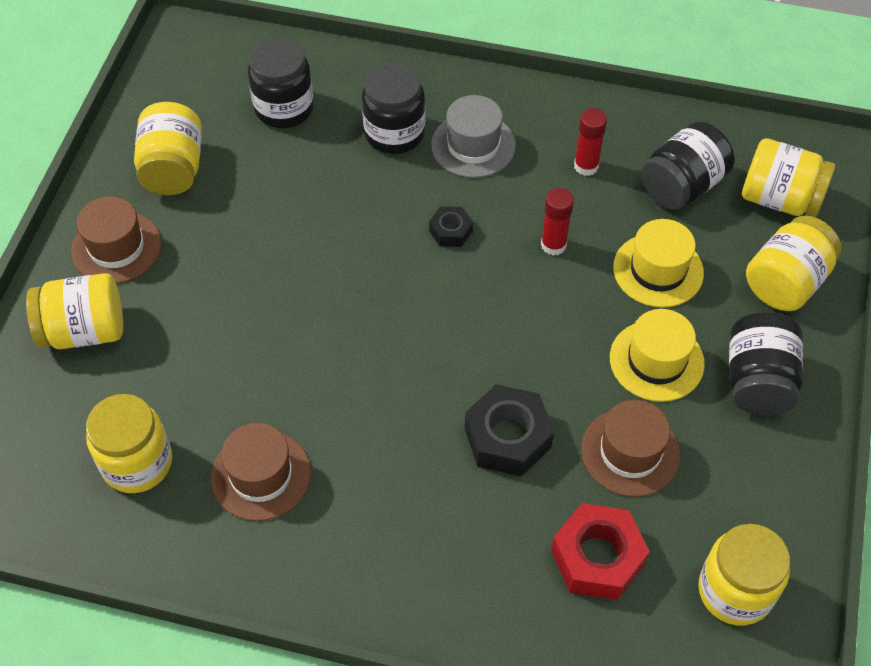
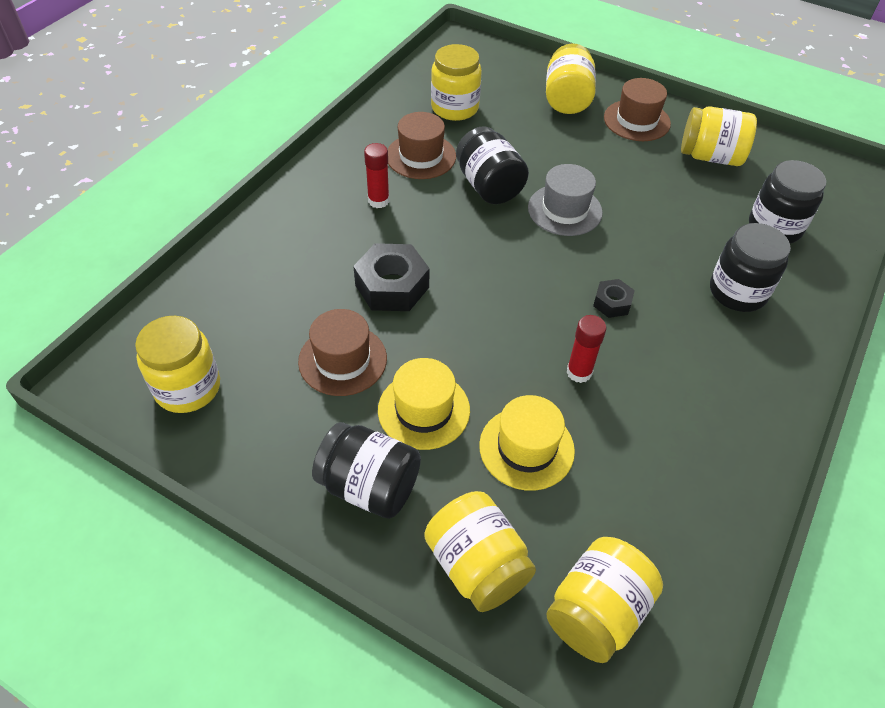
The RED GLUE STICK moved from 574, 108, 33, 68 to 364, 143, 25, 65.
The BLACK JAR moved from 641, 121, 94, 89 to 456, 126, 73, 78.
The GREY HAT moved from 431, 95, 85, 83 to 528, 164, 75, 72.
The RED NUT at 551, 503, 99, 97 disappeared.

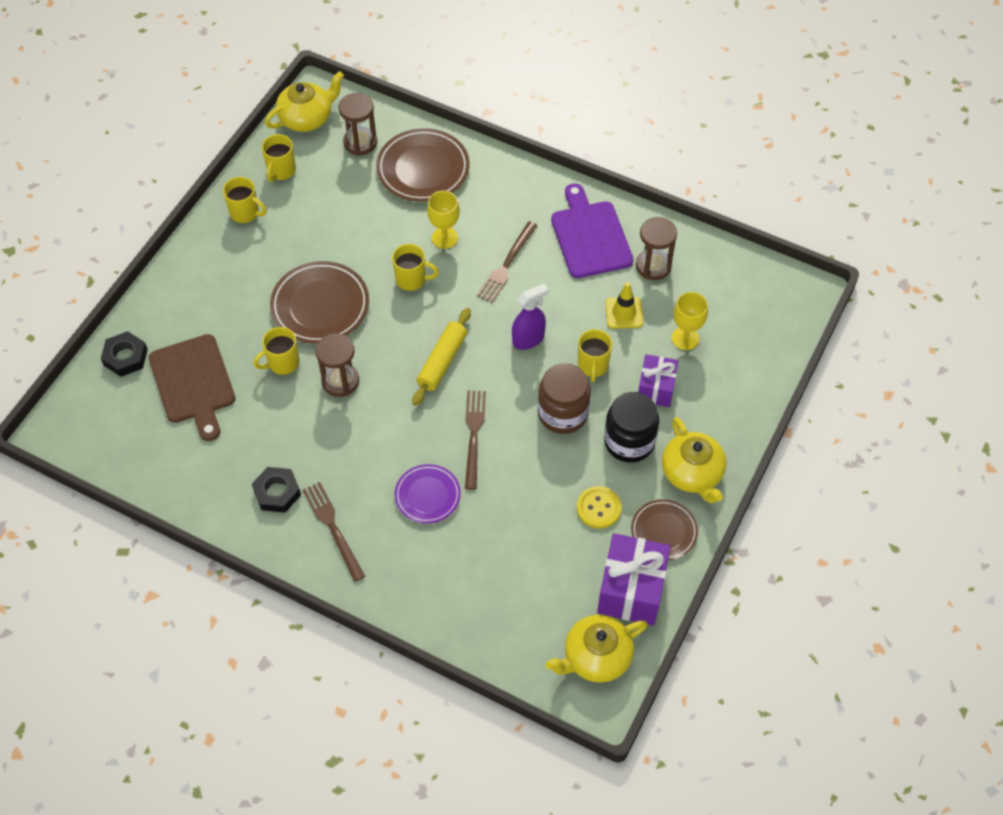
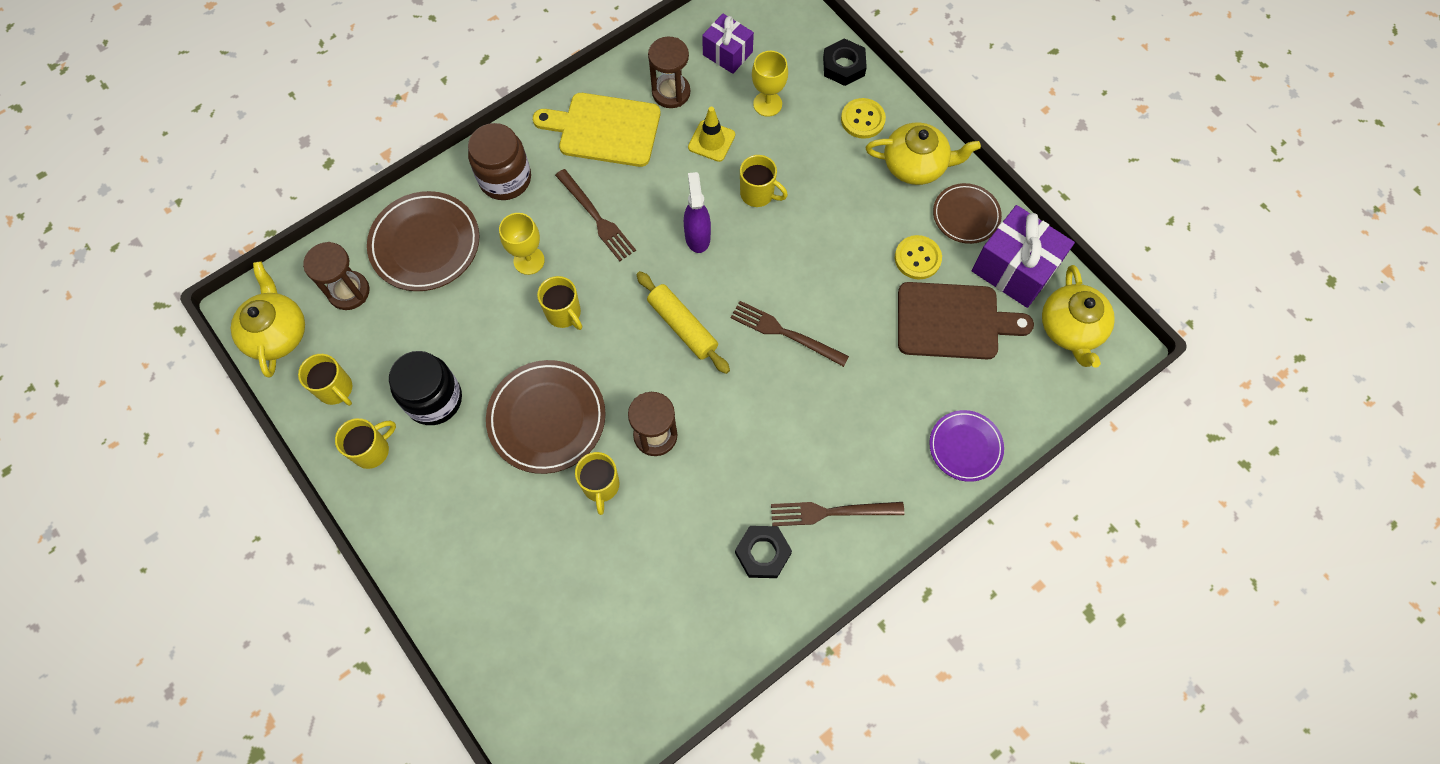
The BLACK JAR moved from 604, 392, 55, 71 to 389, 351, 73, 74.
The BROWN JAR moved from 538, 363, 53, 71 to 468, 123, 63, 77.
The PURPLE CUTTING BOARD at 551, 183, 82, 95 became the YELLOW CUTTING BOARD at 533, 93, 128, 74.
The YELLOW MUG at 392, 244, 47, 47 turned 105 degrees clockwise.
The PURPLE GIFT moved from 638, 354, 40, 53 to 702, 14, 52, 60.
The BLACK NUT moved from 101, 331, 47, 46 to 823, 38, 44, 48.
The YELLOW BUTTON at 841, 98, 45, 41 appeared.
The BROWN CUTTING BOARD moved from 149, 334, 86, 107 to 898, 282, 136, 78.
The PURPLE PLATE moved from 394, 464, 67, 60 to 929, 410, 75, 72.

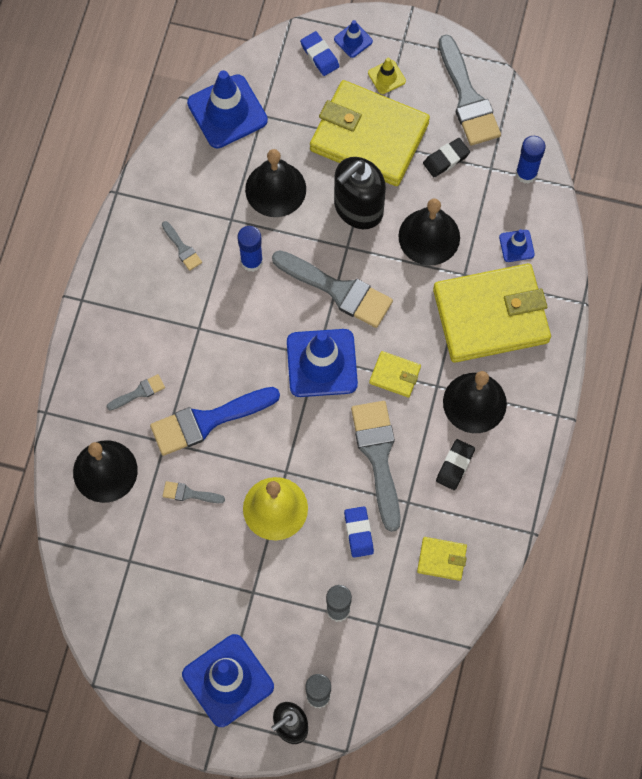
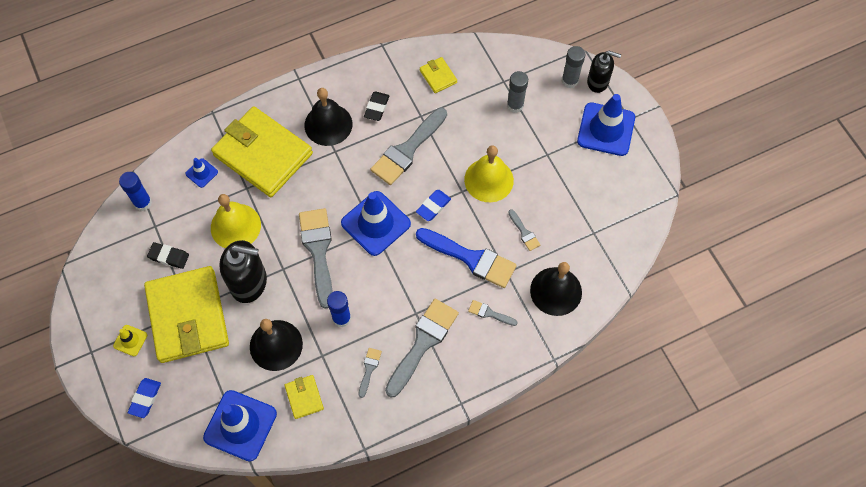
The BLACK BELL at 398, 199, 62, 67 became the YELLOW BELL at 211, 194, 50, 54.
The YELLOW WALLET moved from 369, 351, 52, 46 to 285, 375, 39, 44.
The BLACK ERASER at 436, 439, 39, 51 turned 60 degrees counterclockwise.
The GREY BRUSH moved from 439, 34, 62, 112 to 385, 299, 74, 99.
The BLUE ERASER moved from 344, 506, 30, 52 to 416, 190, 35, 31.
The BLUE TRAFFIC CONE at 334, 20, 39, 38 disappeared.

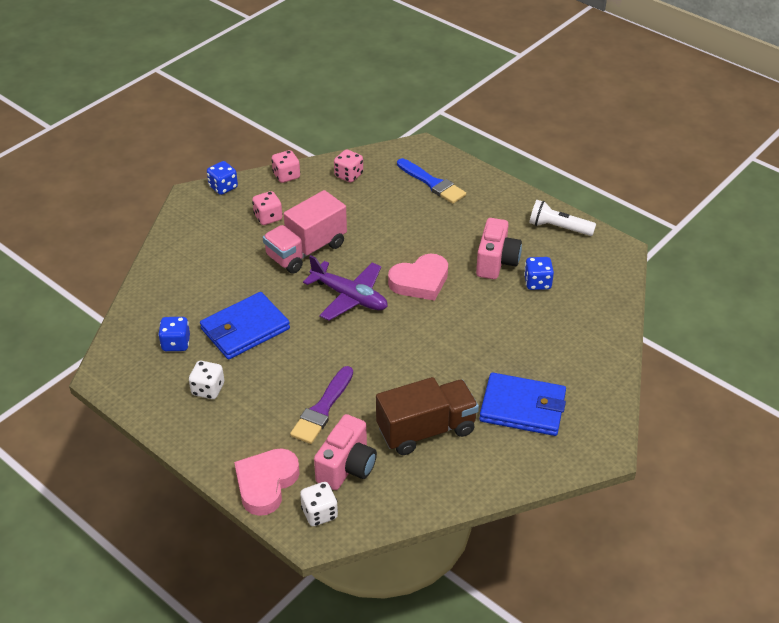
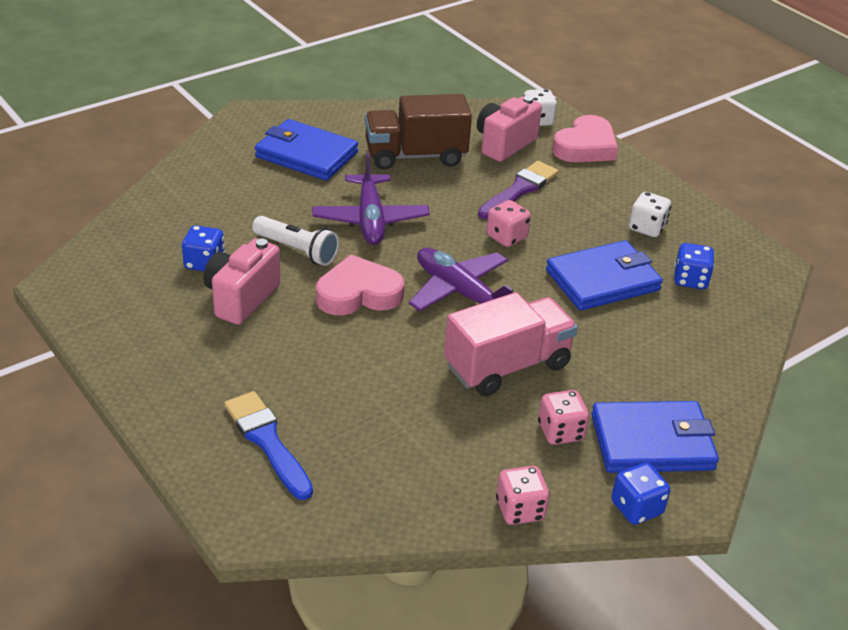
The WHITE FLASHLIGHT moved from 529, 200, 67, 36 to 252, 216, 87, 50.
The PURPLE PLANE at 312, 153, 118, 92 appeared.
The PINK DICE moved from 334, 149, 29, 33 to 486, 200, 45, 47.
The BLUE WALLET at 591, 401, 128, 72 appeared.

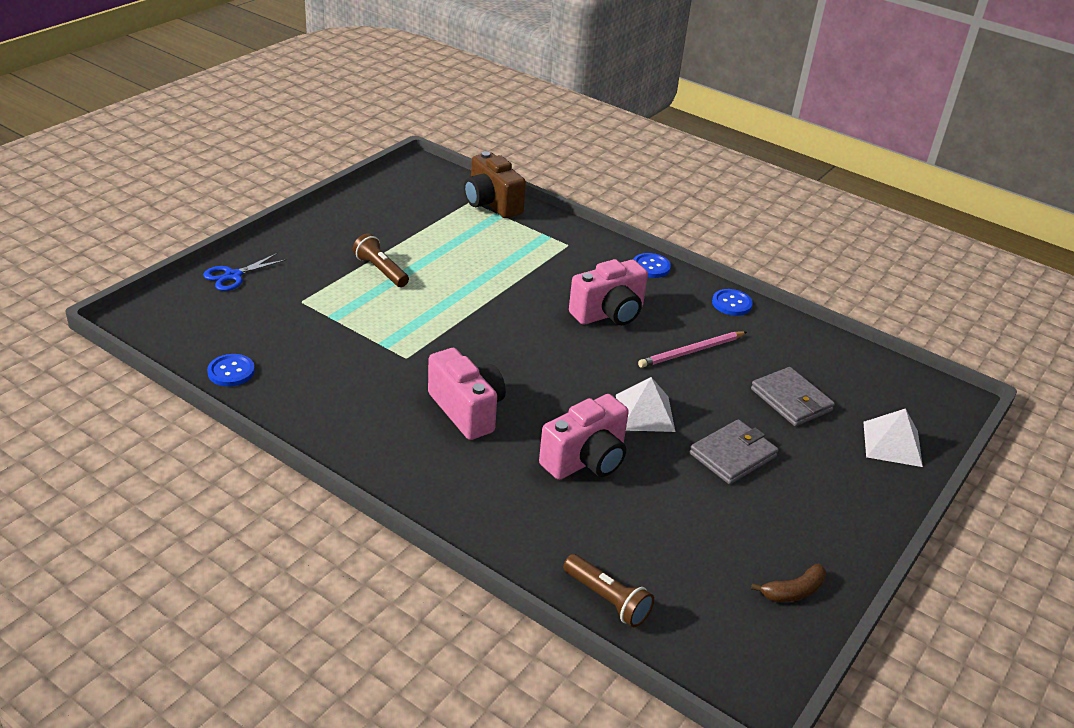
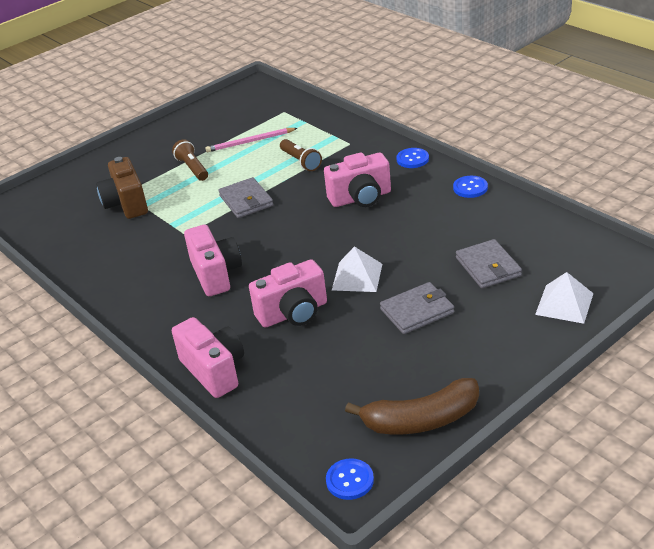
The BROWN CAMERA moved from 464, 151, 62, 67 to 96, 157, 52, 62.
The PINK CAMERA at 172, 317, 72, 81 appeared.
The PINK PENCIL moved from 638, 331, 109, 37 to 205, 128, 92, 24.
The GREY WALLET at 218, 177, 55, 41 appeared.
The BROWN FLASHLIGHT moved from 563, 554, 91, 73 to 280, 139, 42, 32.
The BLUE BUTTON moved from 207, 354, 48, 32 to 326, 458, 48, 42.
The BROWN BANANA at 751, 564, 75, 38 changed to 1.94 times the size.
The BLUE SCISSORS at 203, 253, 84, 38 disappeared.

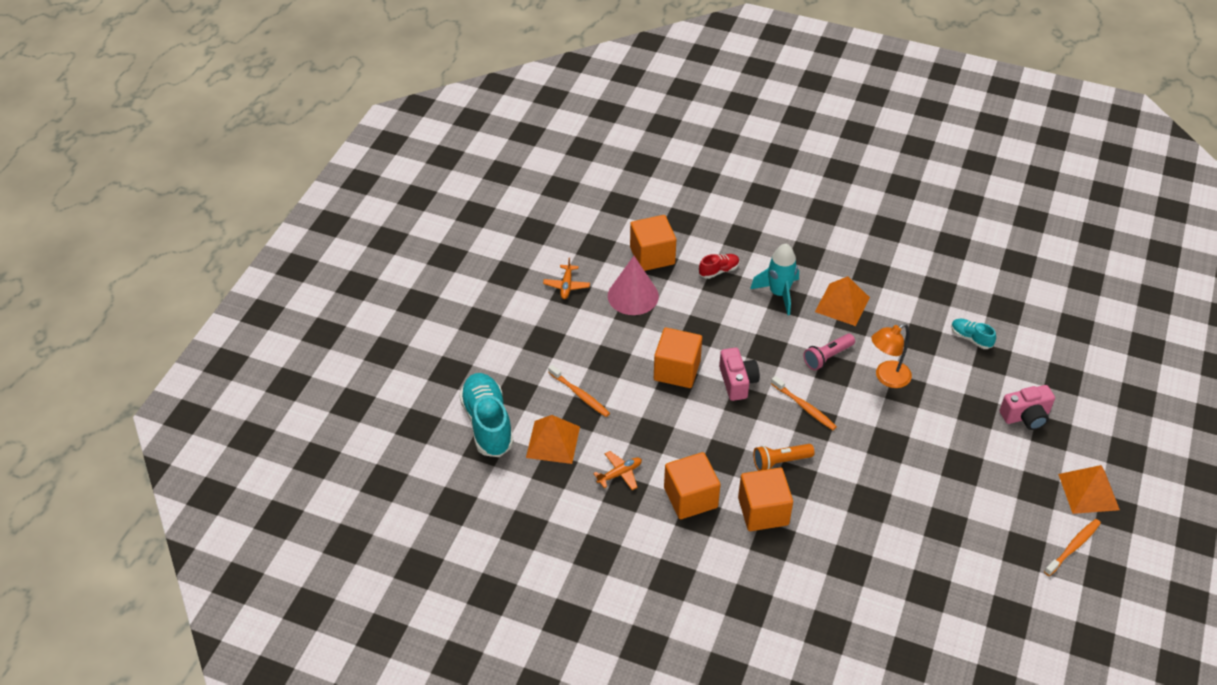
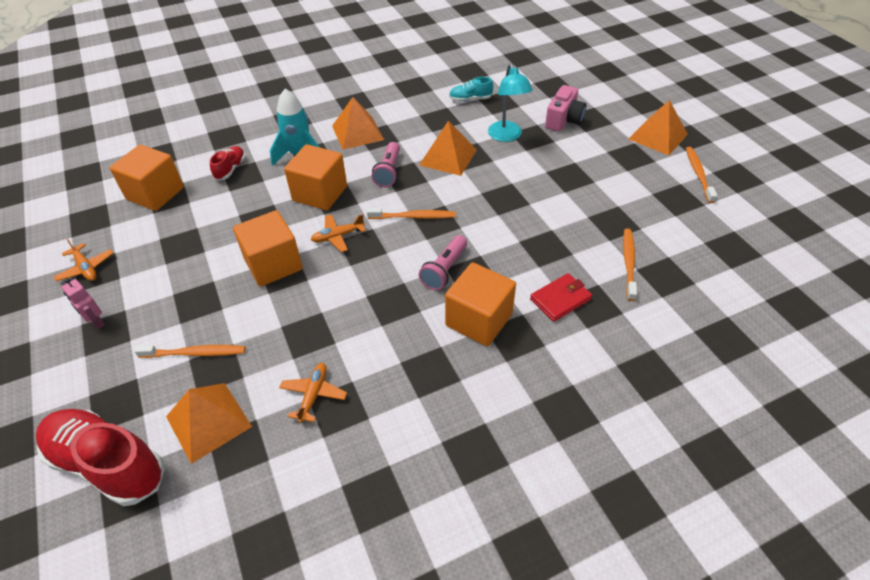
The TURQUOISE SHOE at 459, 373, 55, 84 became the RED SHOE at 36, 409, 129, 97.
The PINK ROBOT at 62, 278, 43, 51 appeared.
The ORANGE CUBE moved from 664, 452, 57, 67 to 284, 144, 63, 66.
The PINK CAMERA at 719, 348, 41, 53 was replaced by the ORANGE PLANE at 311, 214, 55, 38.
The ORANGE LAMP at 871, 324, 41, 64 was replaced by the ORANGE PYRAMID at 419, 121, 58, 55.
The ORANGE FLASHLIGHT at 753, 444, 62, 27 became the PINK FLASHLIGHT at 419, 235, 48, 55.
The TURQUOISE LAMP at 488, 63, 45, 79 appeared.
The RED WALLET at 530, 273, 62, 49 appeared.
The ORANGE TOOTHBRUSH at 623, 229, 14, 72 appeared.
The PINK CONE at 608, 256, 51, 59 disappeared.

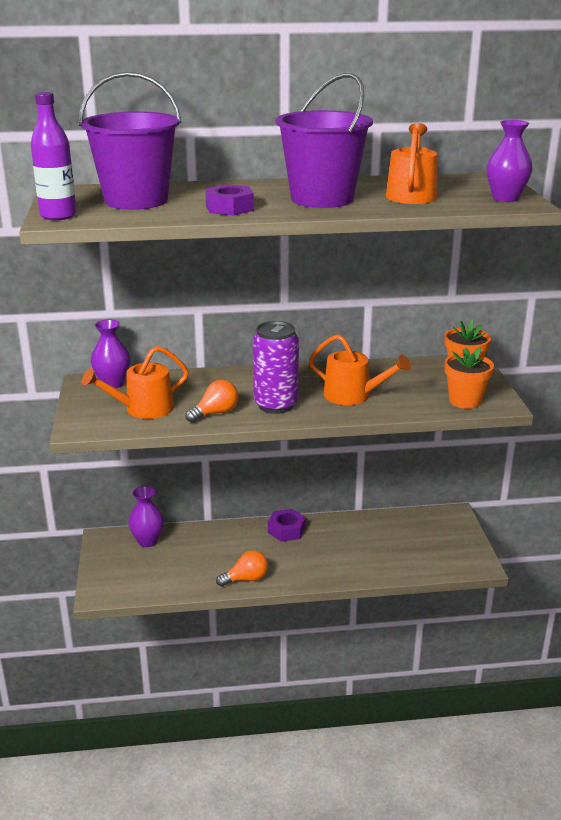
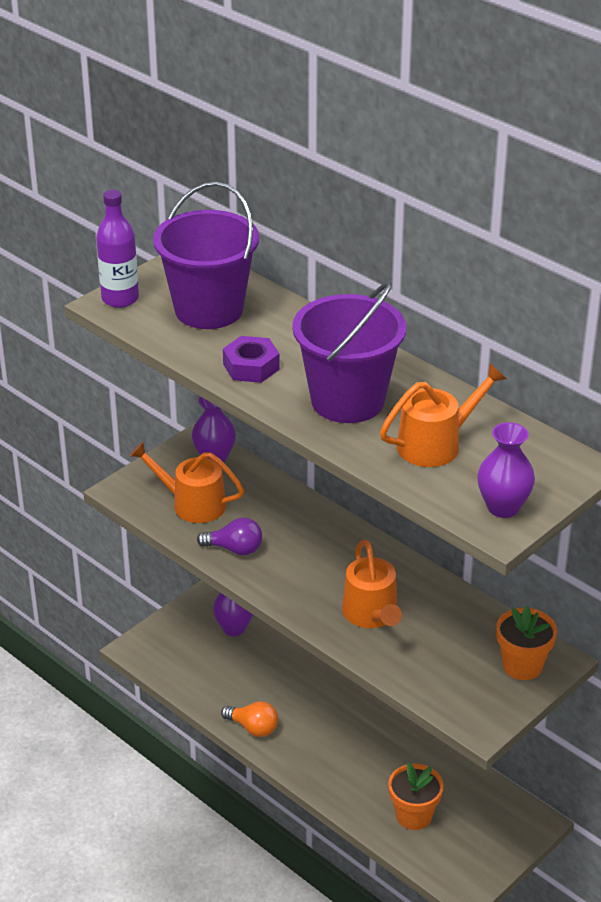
The ORANGE LIGHT BULB at 186, 380, 52, 43 became the PURPLE LIGHT BULB at 197, 518, 65, 37.
The ORANGE FLOWER POT moved from 445, 347, 49, 62 to 388, 762, 56, 68.
The PURPLE CAN at 253, 321, 46, 93 disappeared.
The PURPLE NUT at 268, 509, 38, 33 disappeared.

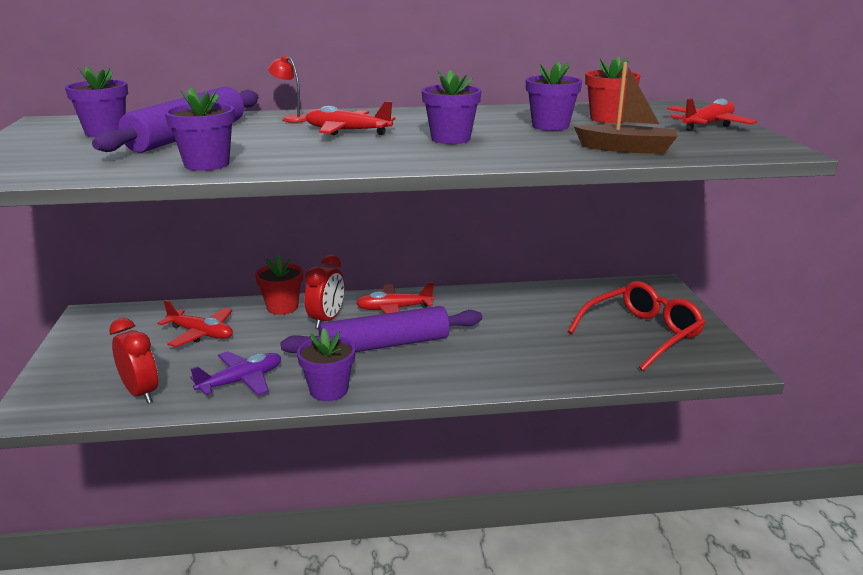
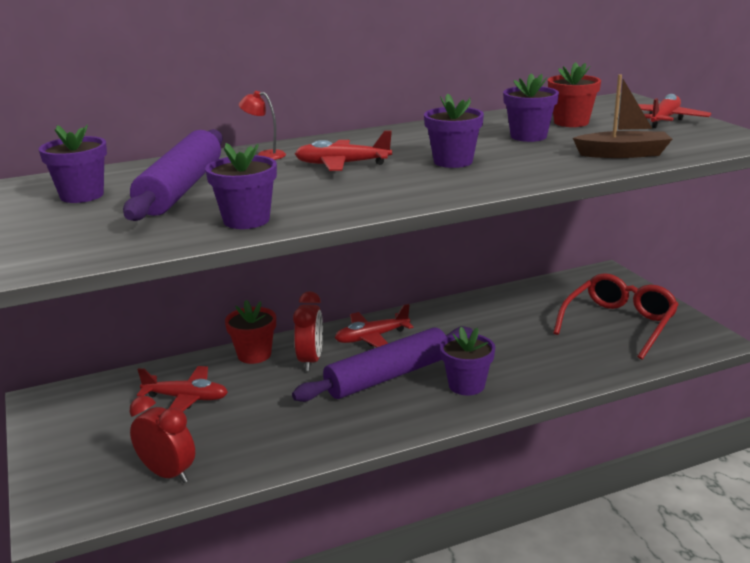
The PURPLE FLOWER POT moved from 297, 328, 58, 73 to 440, 327, 55, 68.
The PURPLE PLANE at 190, 351, 91, 45 disappeared.

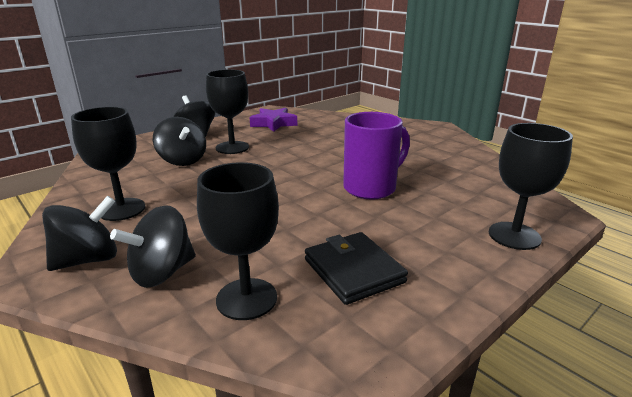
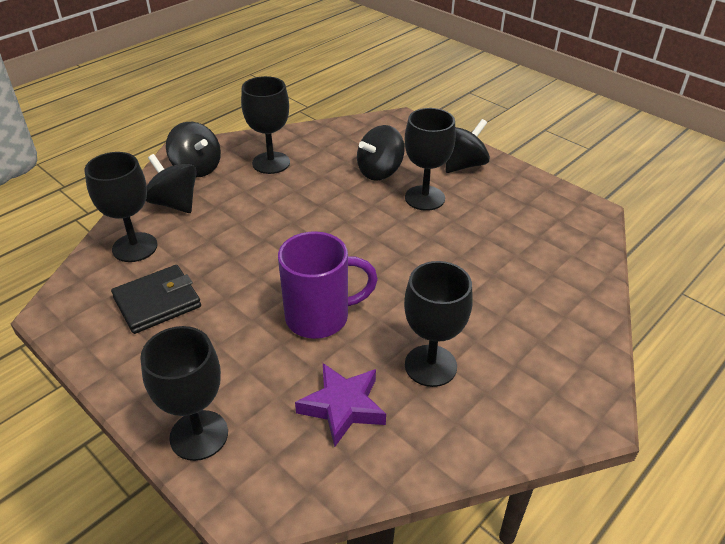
The PURPLE MUG at 343, 112, 67, 87 turned 60 degrees counterclockwise.
The PURPLE STAR moved from 249, 108, 48, 24 to 295, 363, 91, 84.
The BLACK GOBLET at 404, 261, 69, 126 appeared.

